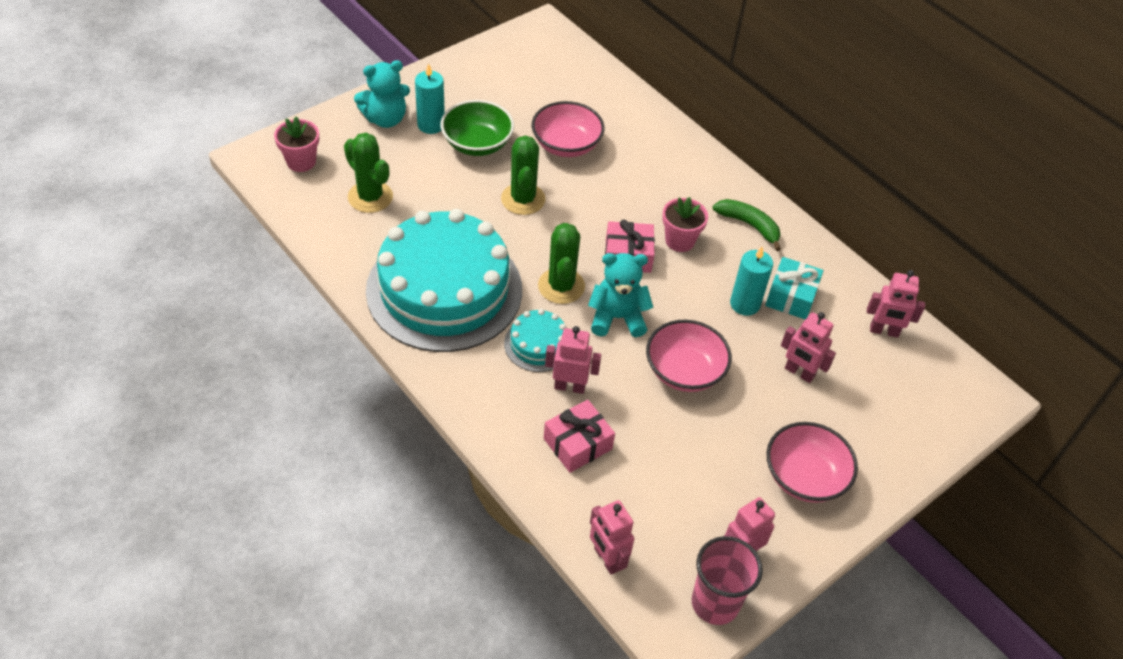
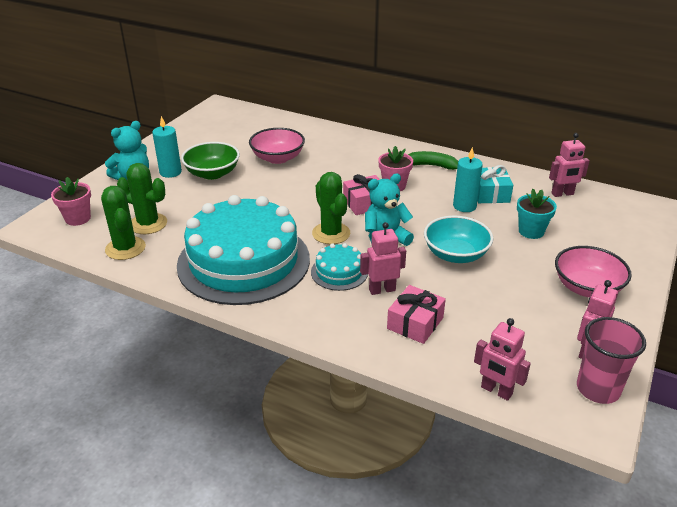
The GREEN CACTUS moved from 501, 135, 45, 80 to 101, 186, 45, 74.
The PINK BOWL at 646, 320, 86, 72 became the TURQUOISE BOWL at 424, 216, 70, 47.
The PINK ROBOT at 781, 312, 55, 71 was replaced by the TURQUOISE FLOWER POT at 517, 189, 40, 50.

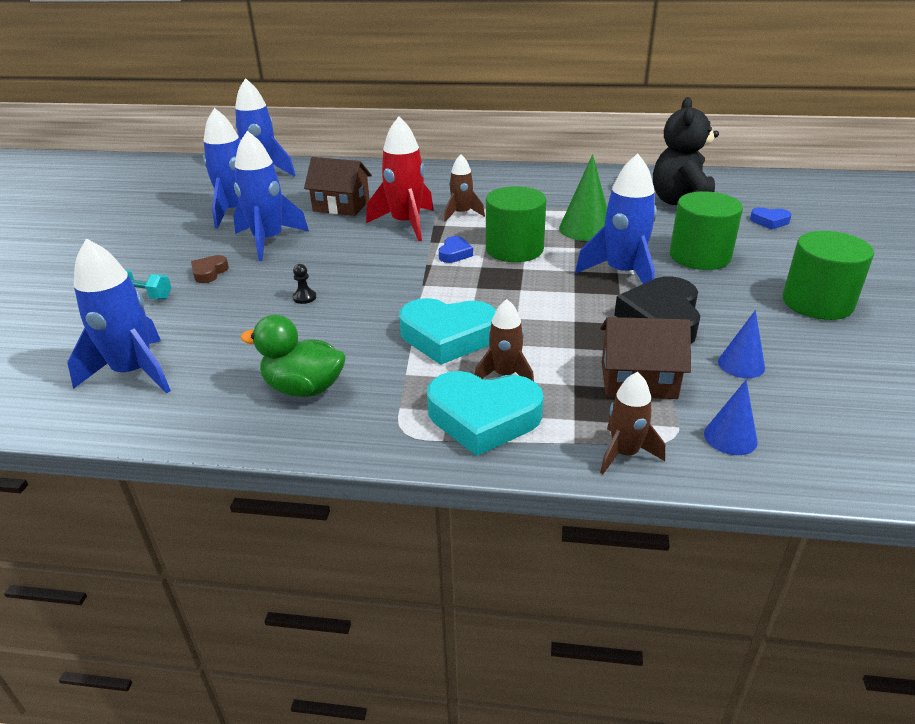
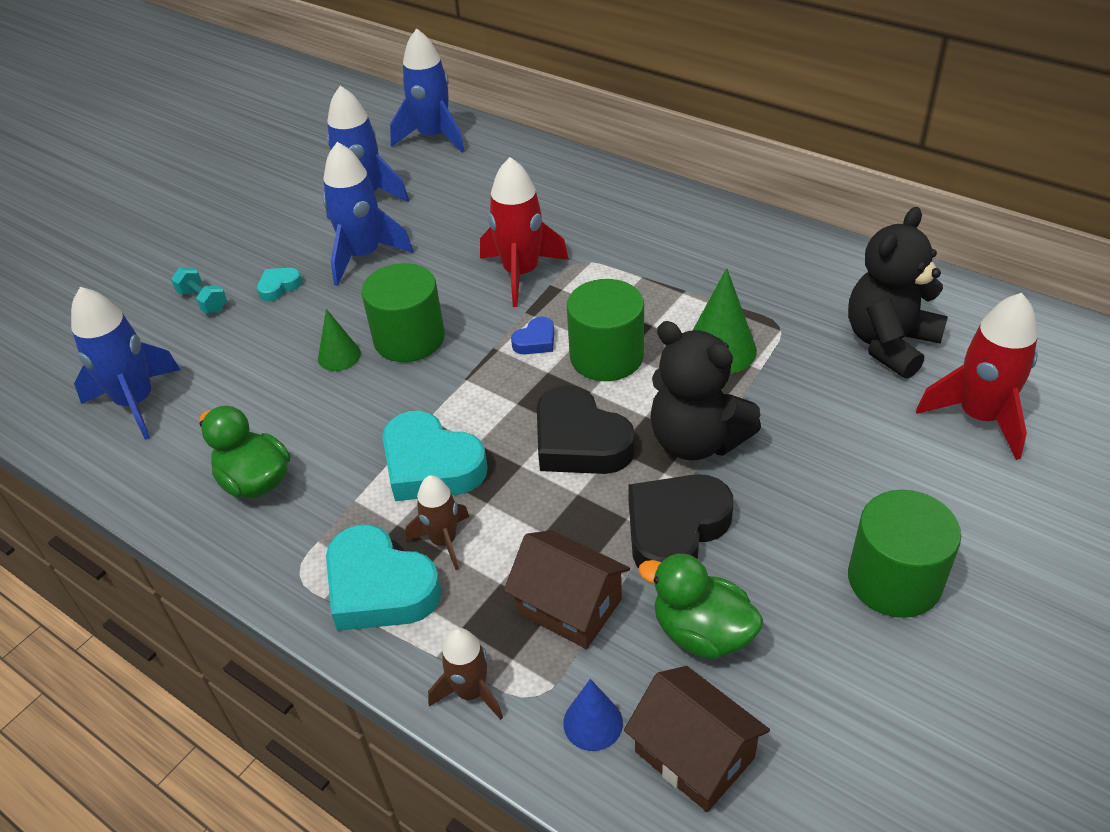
The BROWN HEART at 191, 255, 38, 28 became the TURQUOISE HEART at 257, 268, 45, 34.
The BLACK PAWN at 293, 264, 23, 40 was replaced by the GREEN CONE at 318, 309, 43, 62.
The GREEN CYLINDER moved from 670, 191, 73, 79 to 361, 263, 84, 99.
The BLACK HEART at 537, 385, 98, 89 appeared.
The BROWN HOUSE moved from 304, 157, 68, 59 to 624, 666, 146, 146.
The BLUE CONE at 718, 310, 47, 68 was replaced by the GREEN DUCK at 638, 553, 125, 107.
The BLUE ROCKET at 575, 153, 82, 131 was replaced by the BLACK TEDDY BEAR at 650, 321, 111, 140.
The BLUE HEART at 750, 207, 42, 22 was replaced by the RED ROCKET at 916, 293, 122, 167.
The BROWN ROCKET at 444, 154, 41, 68 disappeared.

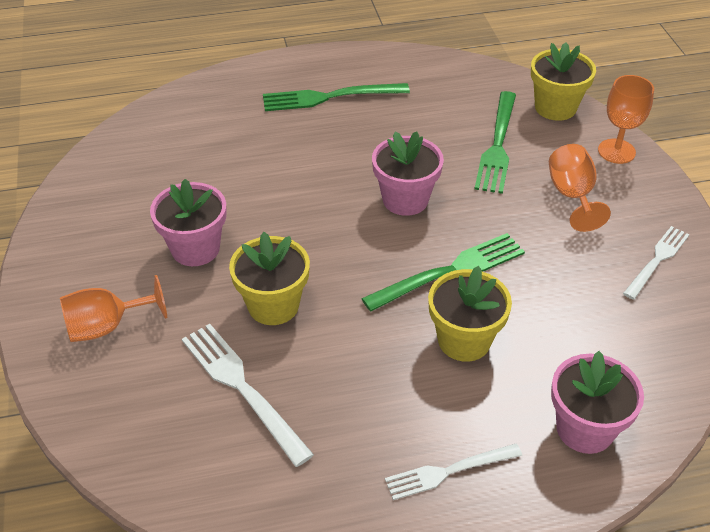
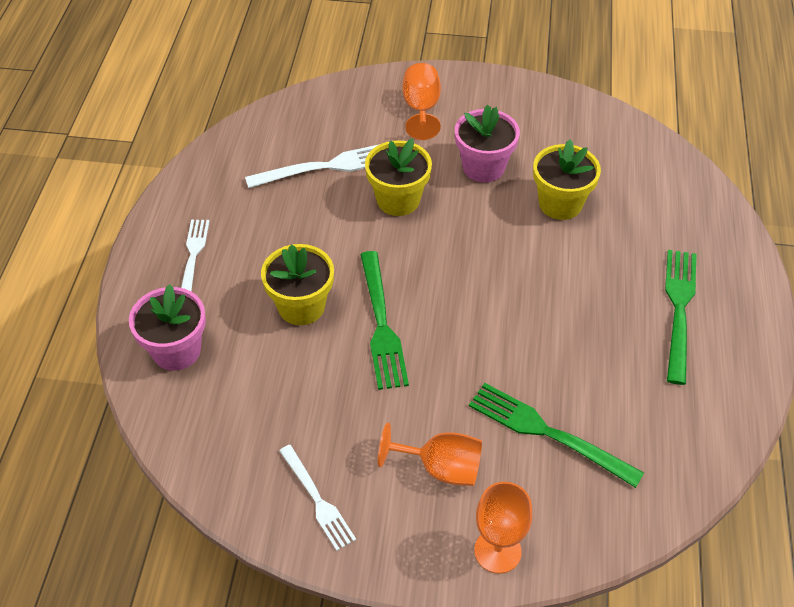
The YELLOW FLOWER POT moved from 531, 42, 65, 79 to 533, 140, 68, 80.
The PINK FLOWER POT at 372, 131, 72, 85 disappeared.

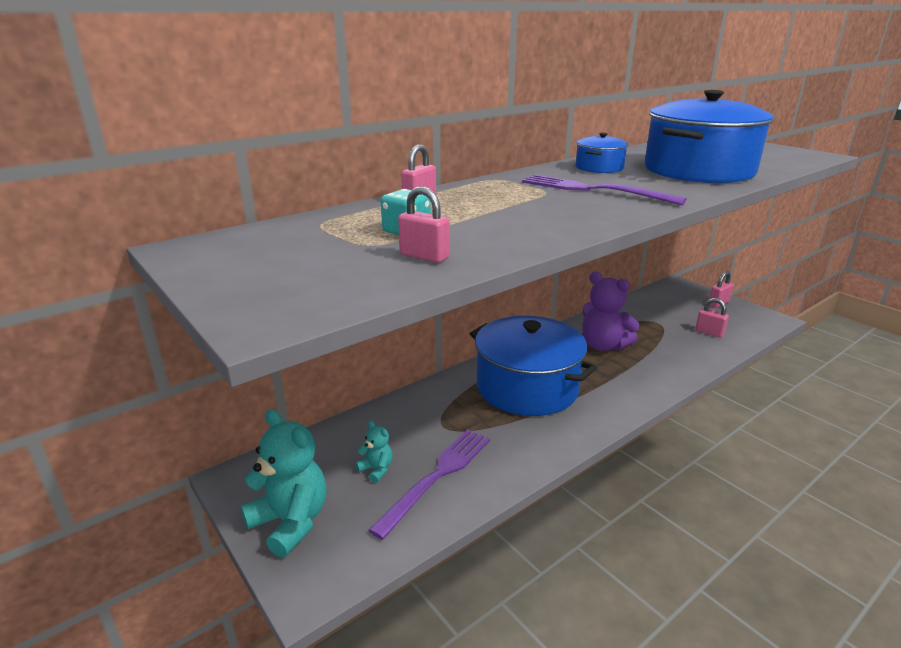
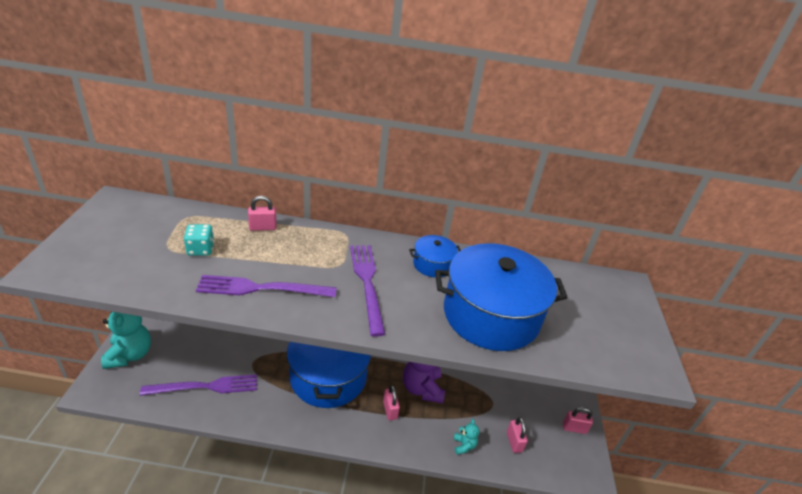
The PURPLE FORK at 196, 275, 141, 22 appeared.
The PINK PADLOCK moved from 398, 186, 52, 77 to 383, 385, 17, 35.
The TURQUOISE TEDDY BEAR moved from 355, 421, 38, 62 to 453, 419, 26, 36.

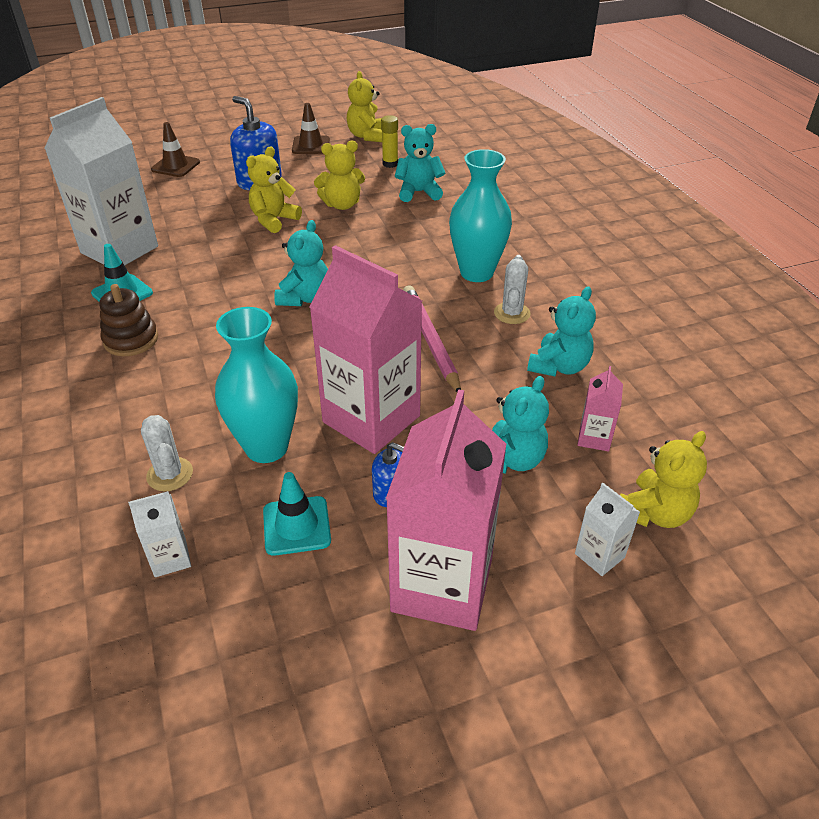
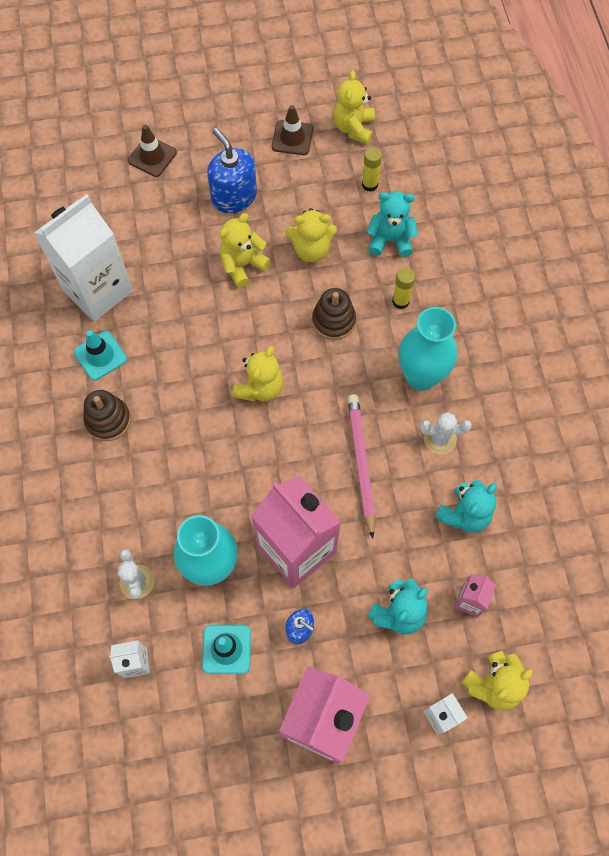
The TURQUOISE TEDDY BEAR at 274, 220, 54, 86 became the YELLOW TEDDY BEAR at 232, 346, 51, 56.
The BROWN STACKING TOY at 312, 288, 44, 52 appeared.
The YELLOW GLUE STICK at 392, 267, 23, 42 appeared.
The WHITE CACTUS at 494, 255, 37, 69 turned 75 degrees clockwise.

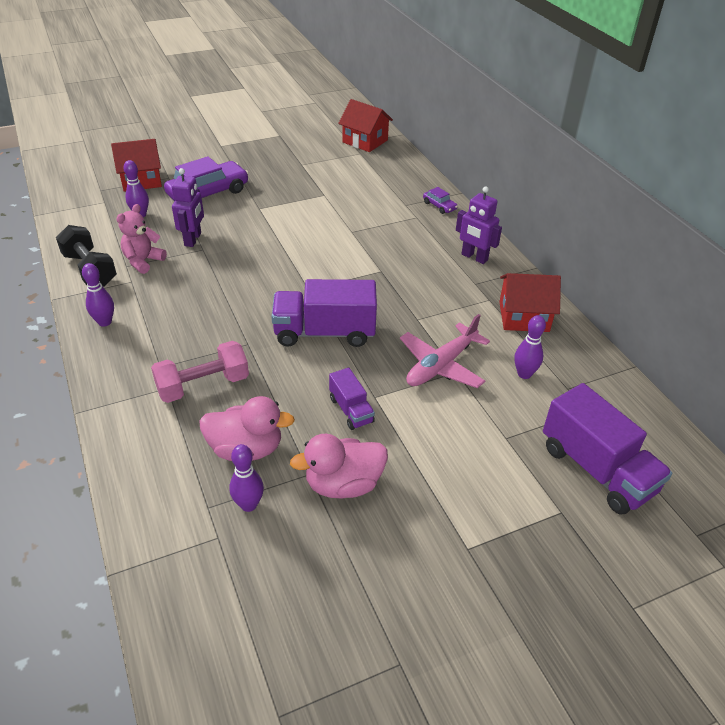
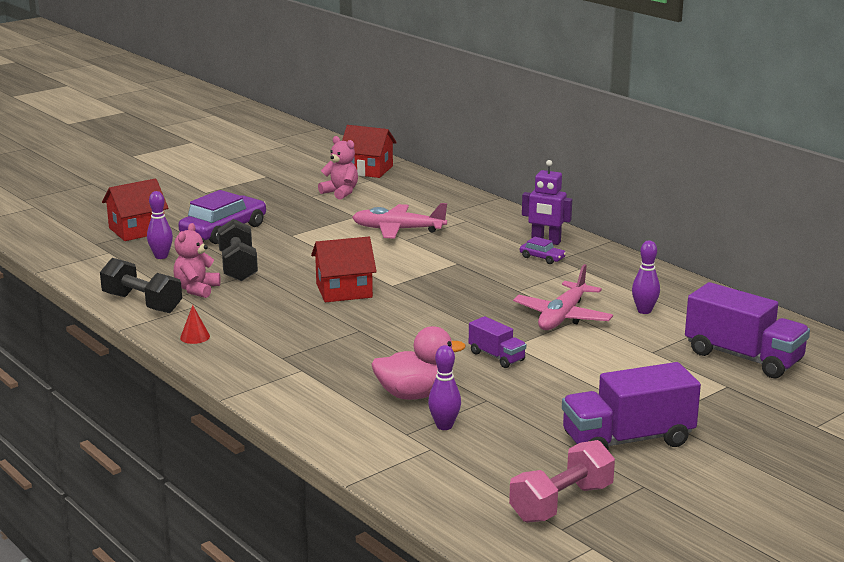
The PURPLE BOWLING PIN at 82, 263, 32, 64 was replaced by the RED CONE at 180, 305, 30, 39.
The PURPLE ROBOT at 171, 168, 33, 79 was replaced by the BLACK DUMBBELL at 218, 219, 40, 62.
The RED HOUSE moved from 499, 273, 62, 59 to 311, 237, 66, 65.
The PINK TEDDY BEAR at 318, 136, 40, 64 appeared.
The PINK PLANE at 352, 203, 95, 36 appeared.
The PINK DUMBBELL moved from 151, 341, 98, 62 to 509, 440, 106, 83.
The PURPLE CAR moved from 423, 187, 35, 27 to 520, 237, 46, 27.
The PURPLE TRUCK moved from 271, 279, 106, 68 to 562, 362, 139, 88.
The PINK DUCK at 290, 433, 98, 65 disappeared.

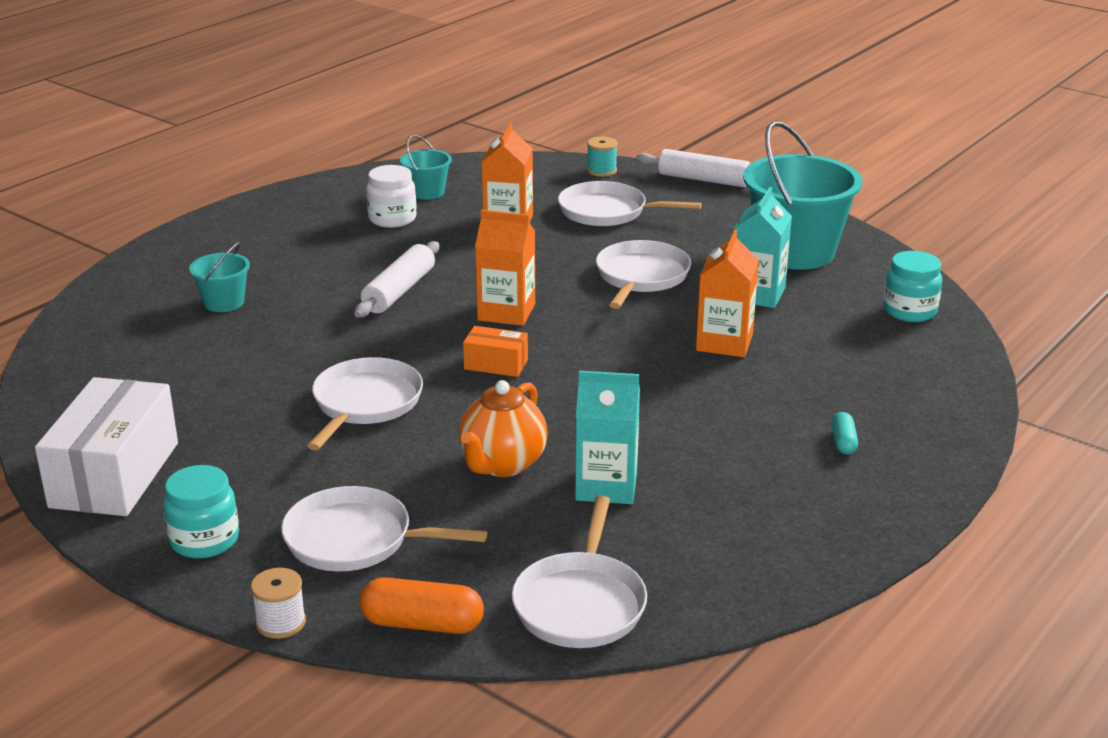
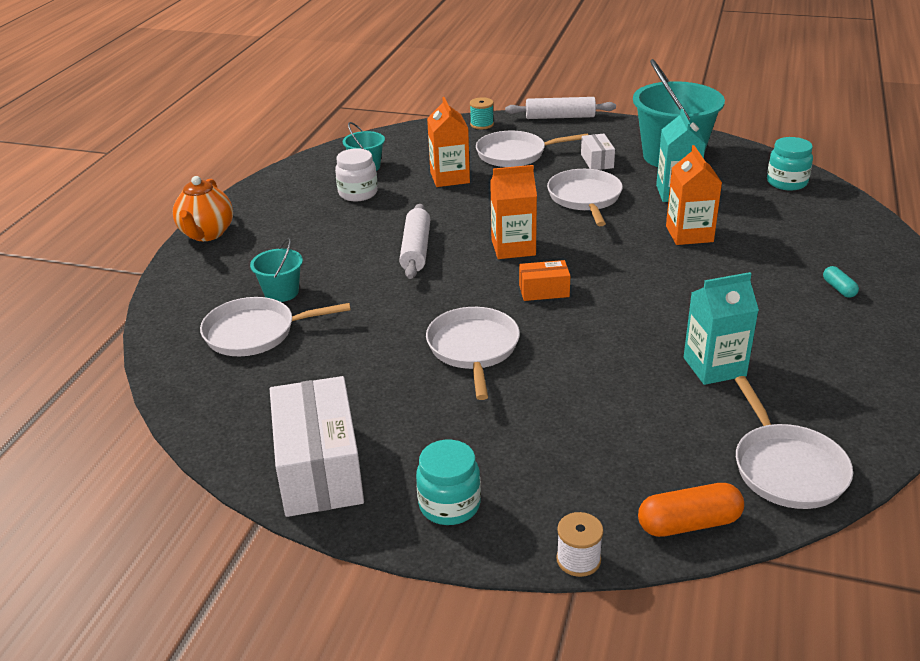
The ORANGE TEAPOT moved from 459, 380, 89, 97 to 173, 176, 60, 65.
The WHITE PAN moved from 281, 486, 206, 85 to 200, 297, 151, 59.
The WHITE BOX at 581, 134, 34, 36 appeared.

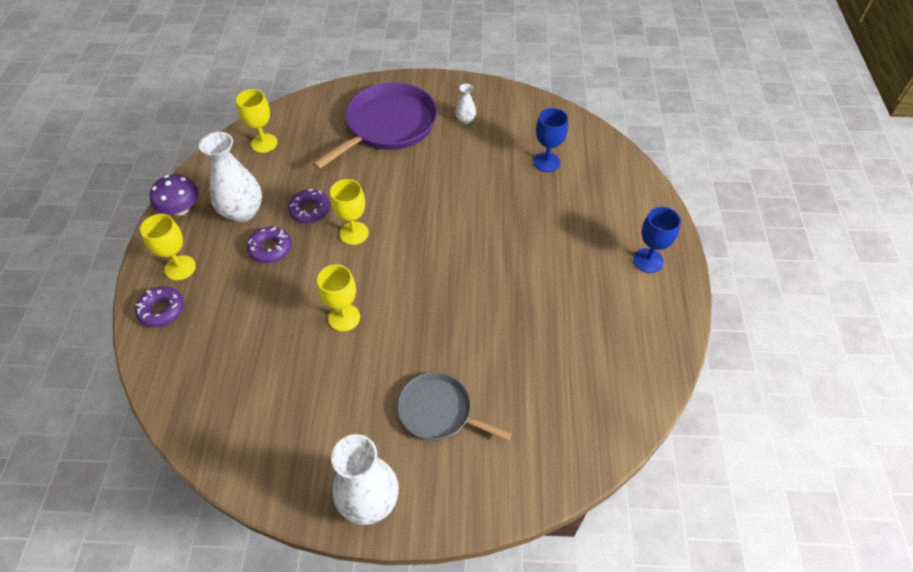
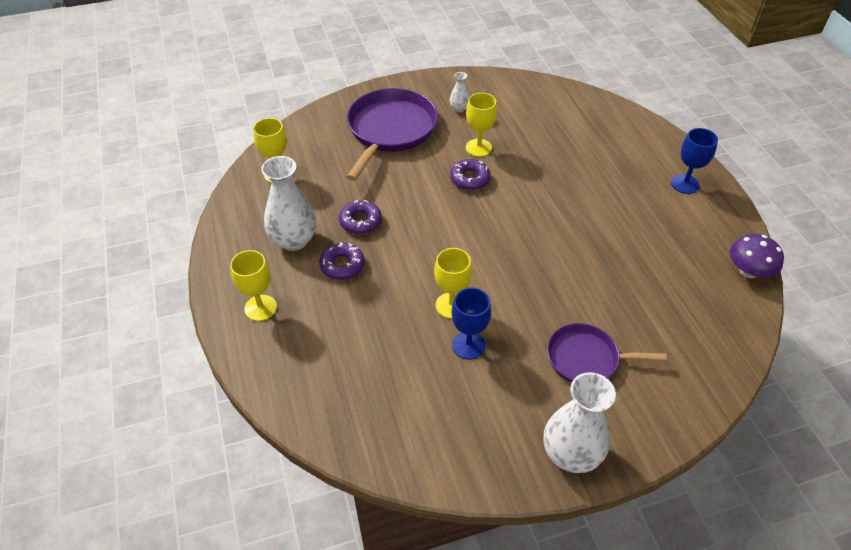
The PURPLE DONUT moved from 135, 286, 49, 41 to 450, 159, 41, 31.
The BLUE GOBLET moved from 533, 108, 35, 64 to 452, 288, 39, 72.
The YELLOW GOBLET moved from 330, 179, 39, 66 to 466, 93, 31, 64.
The GREY PAN at 398, 372, 114, 69 became the PURPLE PAN at 547, 323, 120, 60.
The PURPLE MUSHROOM moved from 149, 174, 50, 42 to 730, 234, 54, 44.

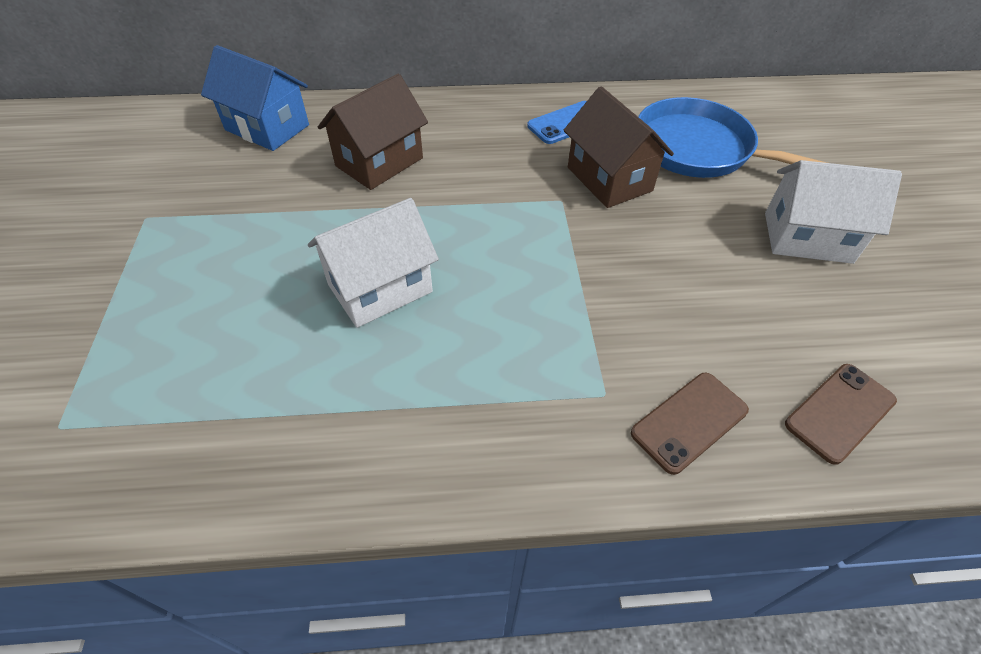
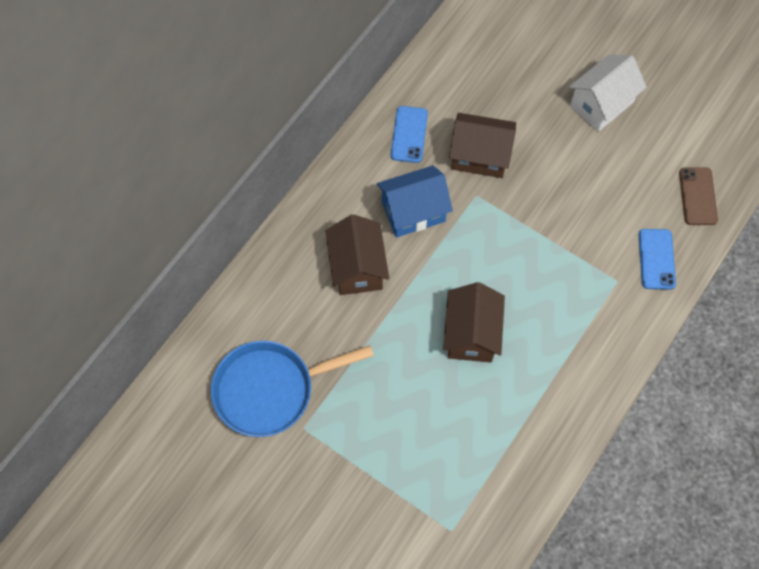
The BLUE PAN moved from 638, 97, 189, 81 to 211, 341, 163, 96.
The BLUE HOUSE moved from 201, 45, 108, 106 to 377, 165, 76, 73.
The WHITE HOUSE at 308, 198, 131, 130 became the BROWN HOUSE at 443, 282, 62, 80.
The BROWN PHONE at 631, 373, 118, 102 became the BLUE PHONE at 639, 229, 37, 61.

